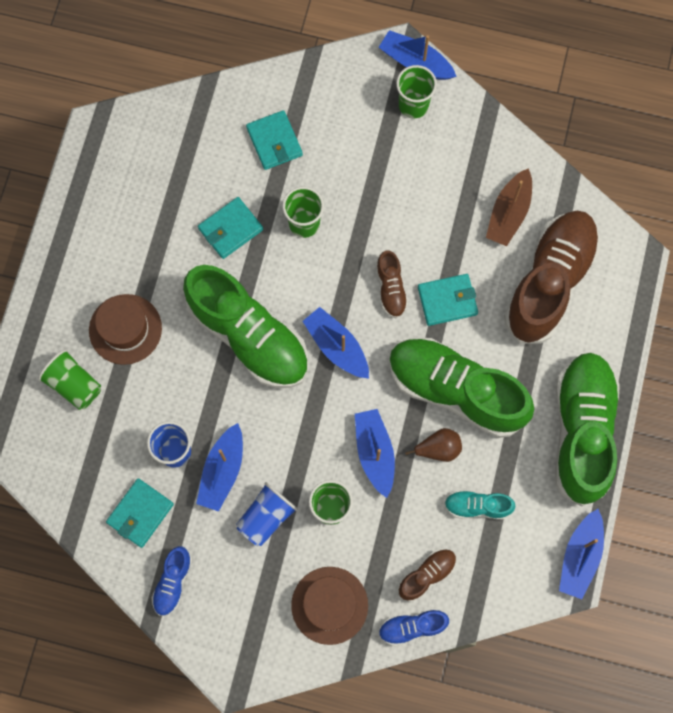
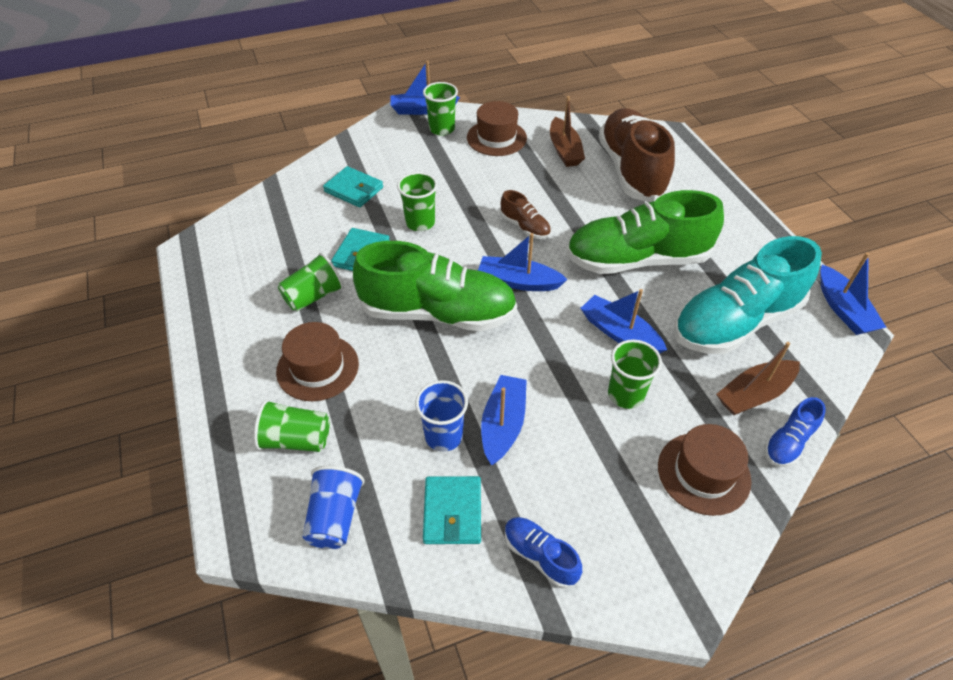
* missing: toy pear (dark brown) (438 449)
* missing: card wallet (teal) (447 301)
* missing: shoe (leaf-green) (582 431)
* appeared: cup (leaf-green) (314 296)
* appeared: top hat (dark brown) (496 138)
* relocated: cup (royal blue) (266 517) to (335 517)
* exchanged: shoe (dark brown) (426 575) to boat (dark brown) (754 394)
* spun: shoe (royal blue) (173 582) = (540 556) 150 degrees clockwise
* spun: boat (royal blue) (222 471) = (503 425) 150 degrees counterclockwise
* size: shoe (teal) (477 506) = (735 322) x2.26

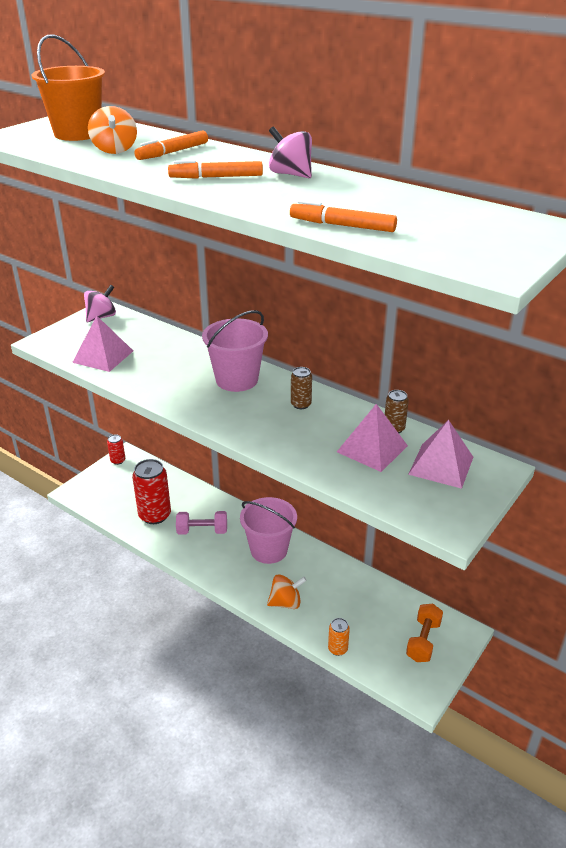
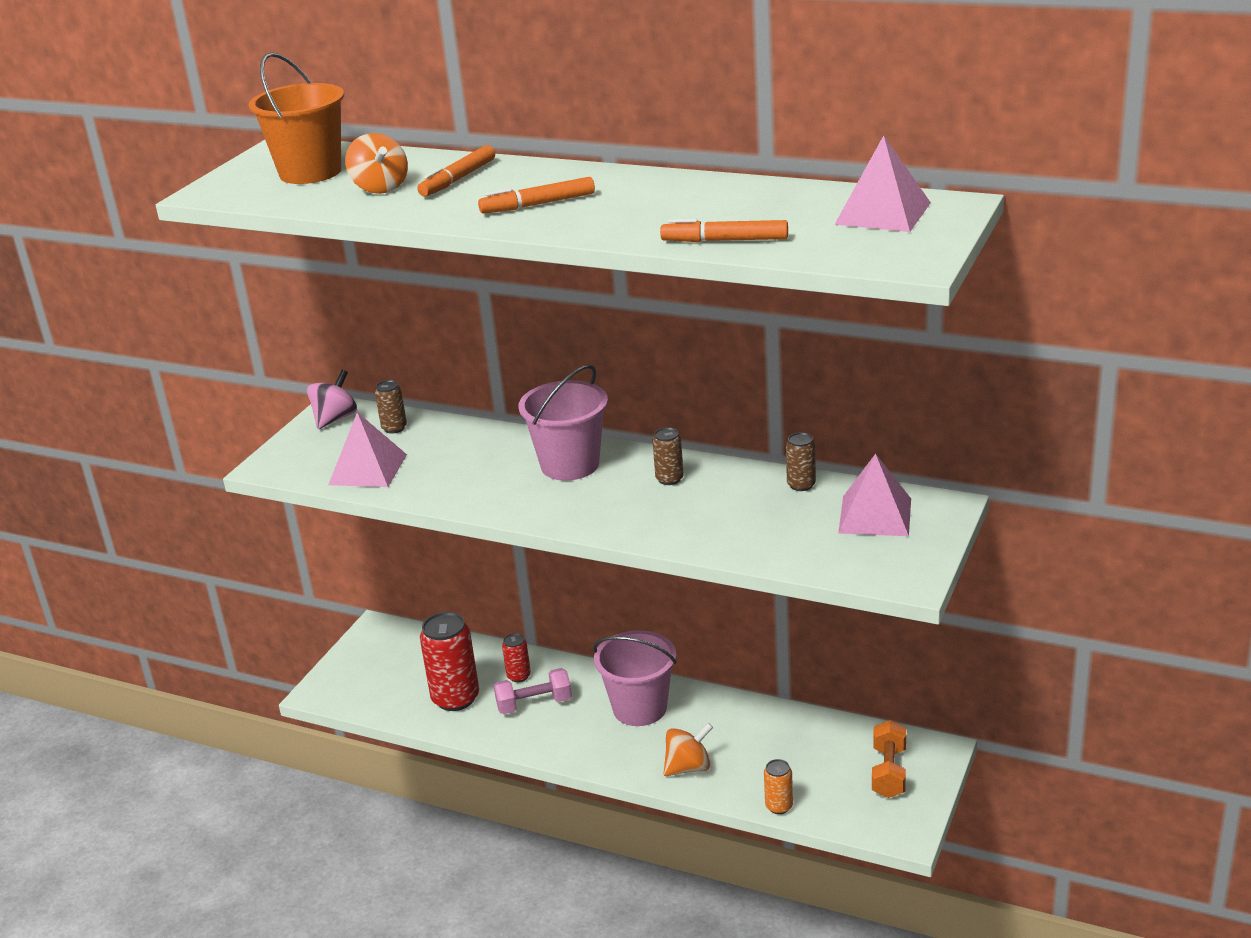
* missing: toy top (rosy) (290 174)
* appeared: soda can (dark brown) (394 428)
* relocated: soda can (crimson) (118 460) to (518 676)
* relocated: pyramid (rosy) (372 448) to (882 213)

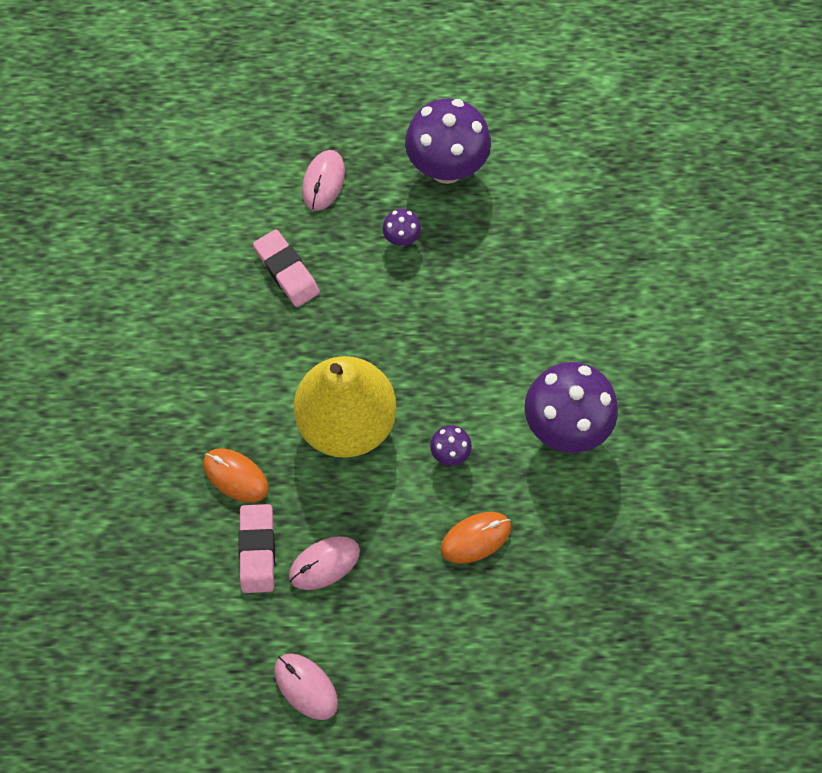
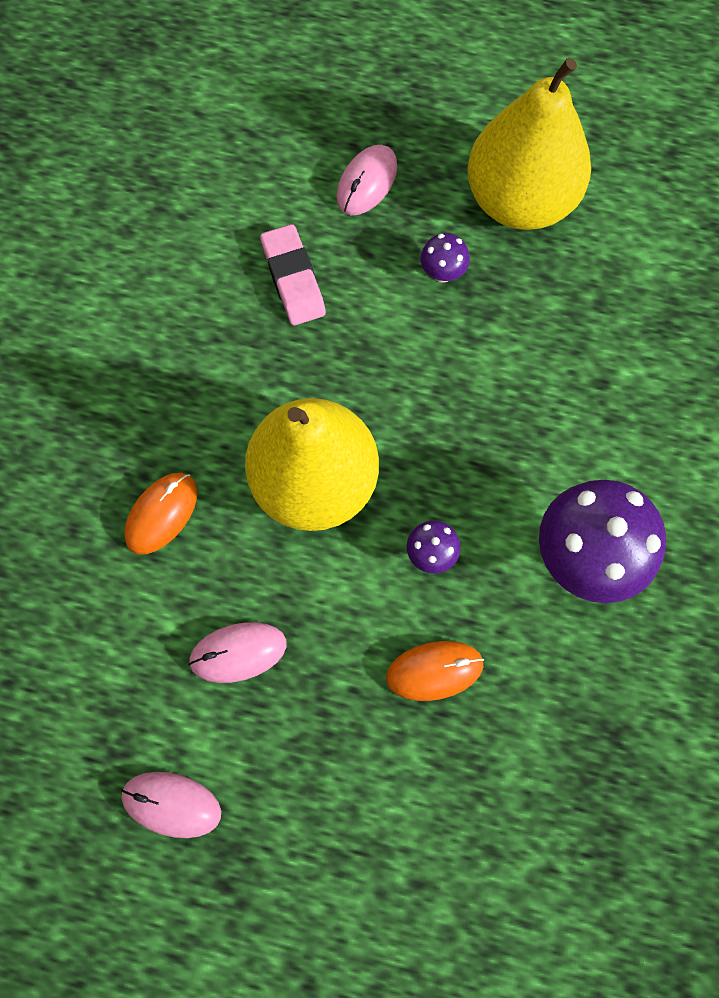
* missing: eraser (rosy) (257 550)
* exchanged: mushroom (royal purple) (446 167) to toy pear (yellow) (520 200)
* spun: mouse (orange-coloured) (235 476) = (161 514) 75 degrees clockwise
* spun: mouse (rosy) (306 686) = (171 804) 45 degrees counterclockwise

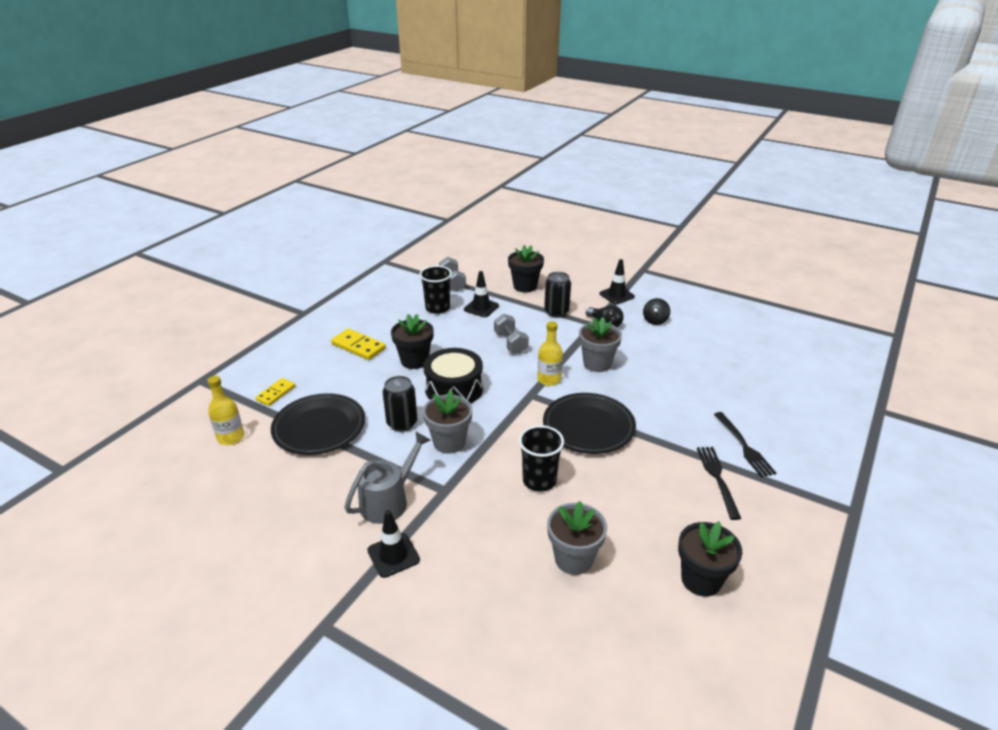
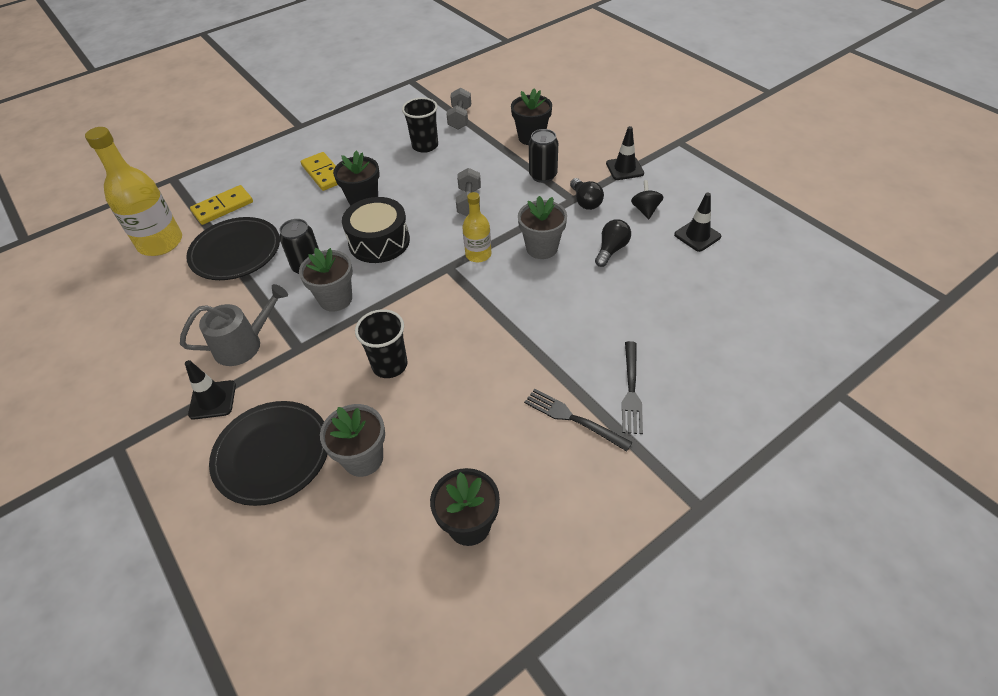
* appeared: light bulb (jet-black) (611 250)
* relocated: traffic cone (jet-black) (481 308) to (697 236)
* relocated: flat dish (jet-black) (588 426) to (272 454)
* spun: toy top (jet-black) (655 320) = (645 210) 135 degrees clockwise
* spun: dinner fork (jet-black) (717 478) = (572 418) 75 degrees counterclockwise
* size: drink bottle (yellow) (231 437) = (160 243) x1.79
* size: domino (yellow) (276 393) = (223 207) x1.50

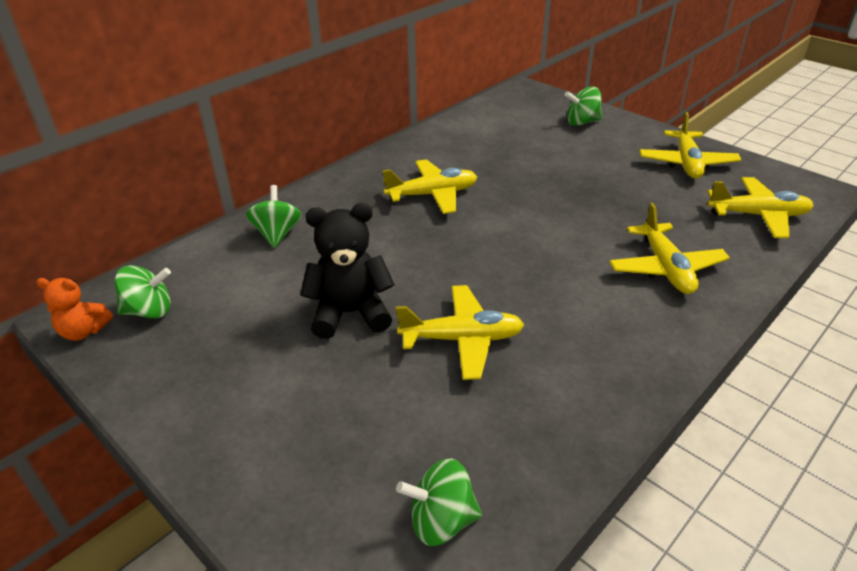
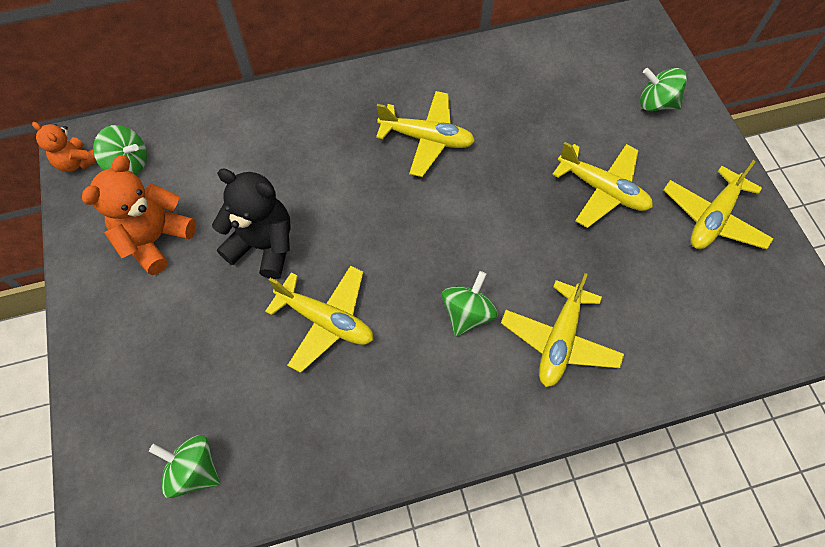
* appeared: teddy bear (orange-coloured) (155 239)
* relocated: toy top (leaf-green) (277 234) to (467 314)
* relocated: plane (yellow) (758 215) to (602 190)

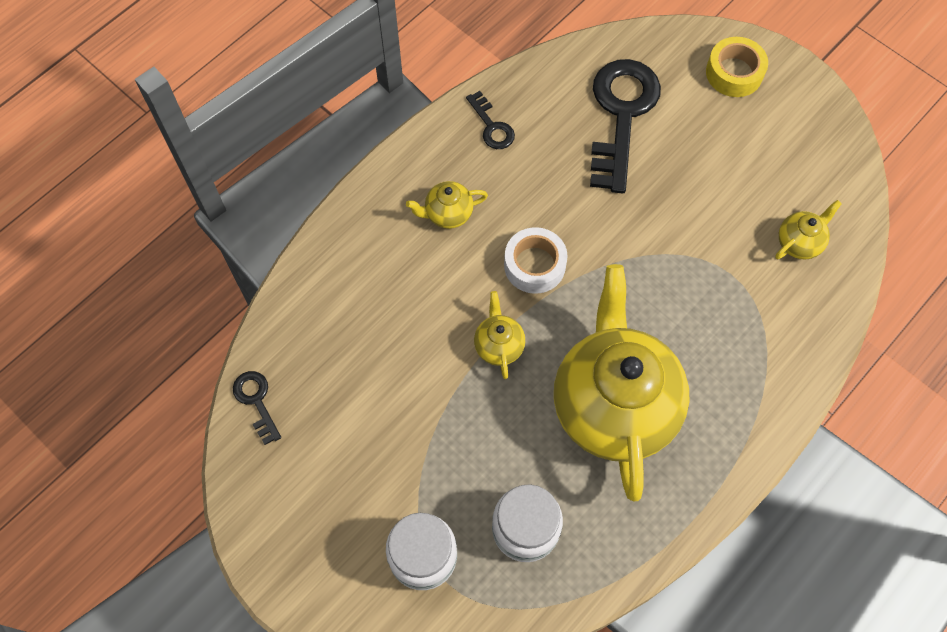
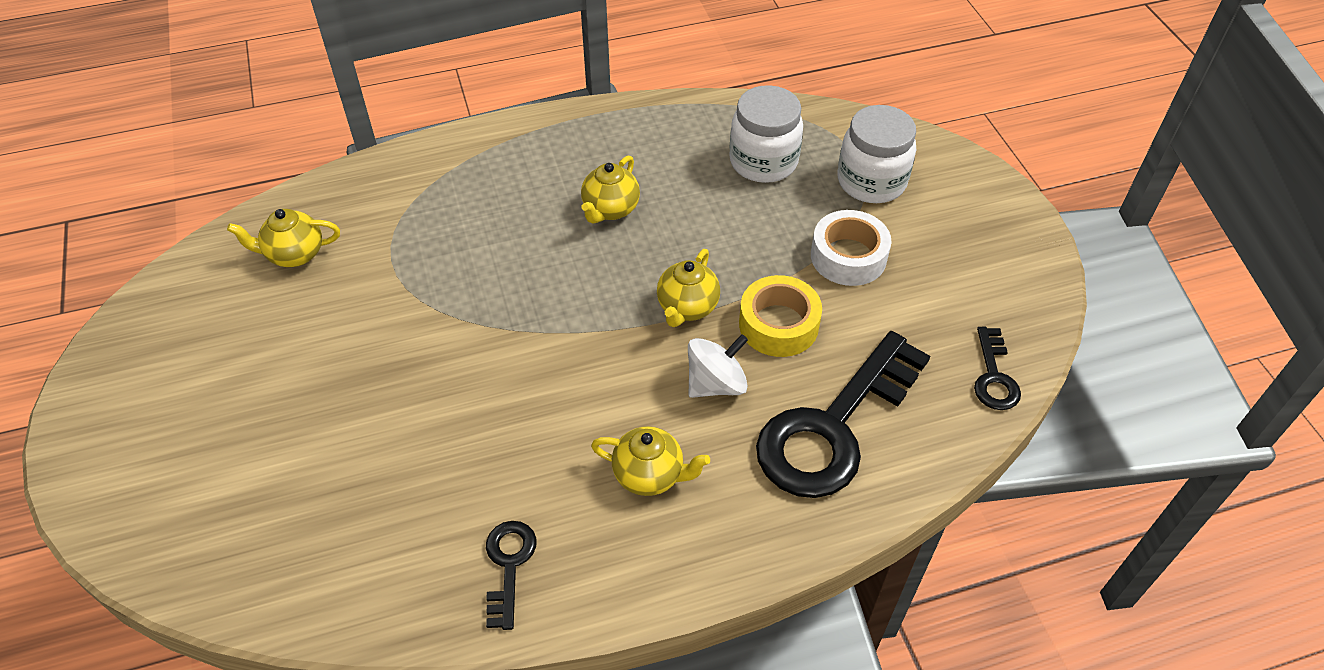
* appeared: toy top (pure white) (716 384)
* relocated: roll of tape (pure white) (534 265) to (848 257)
* relocated: door key (jet-black) (621 115) to (833 427)
* relocated: roll of tape (yellow) (734 73) to (778 324)
* size: teapot (yellow) (614 406) = (610 209) x0.40

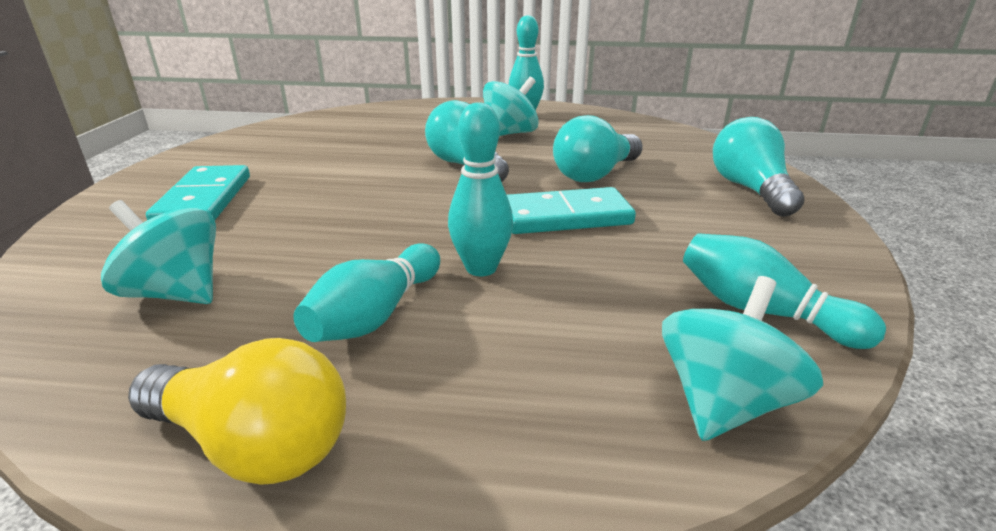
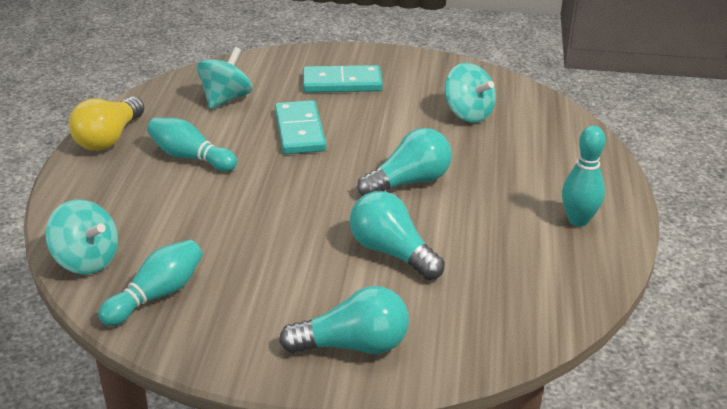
* missing: bowling pin (teal) (481 268)
* relocated: toy top (teal) (509 134) to (468 114)
* relocated: domino (teal) (565 217) to (299 131)

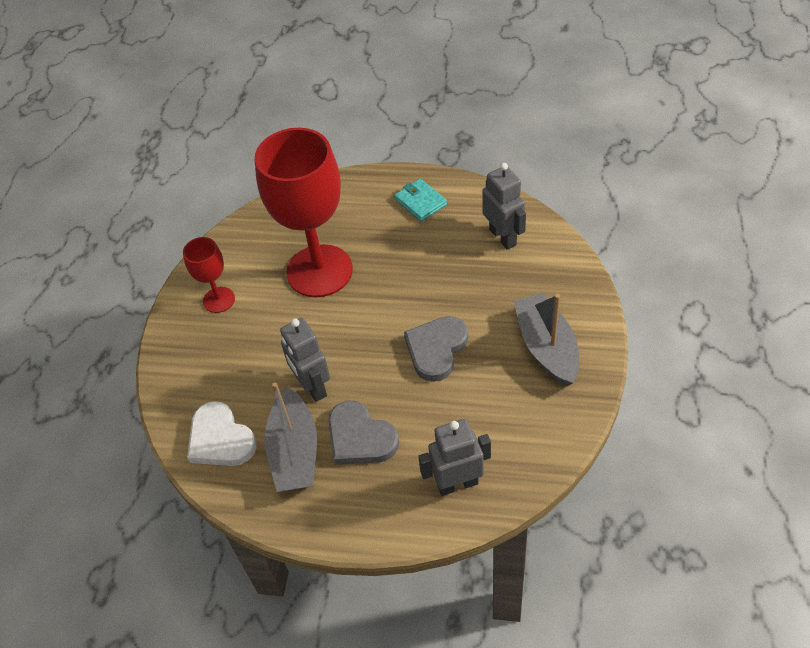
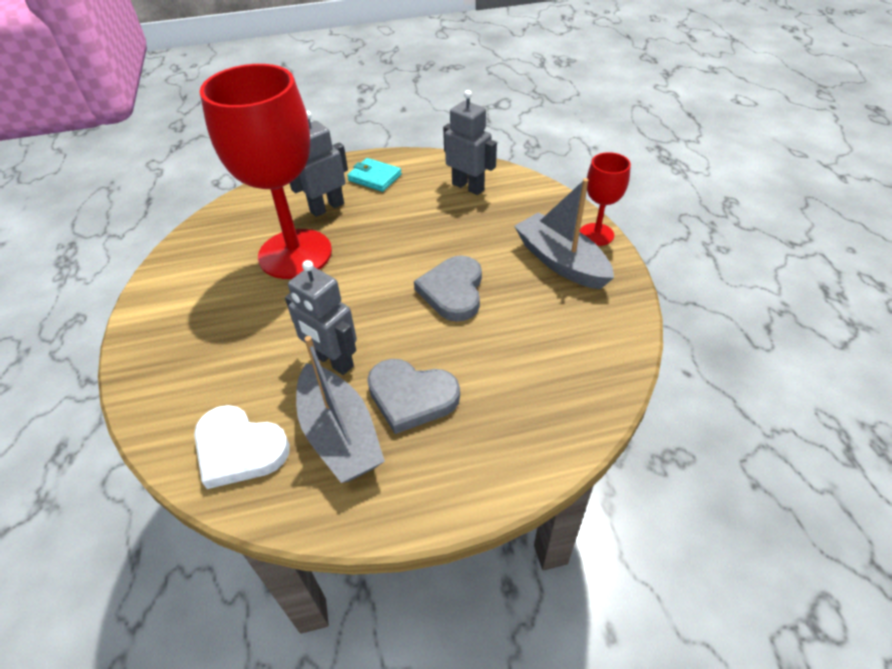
* relocated: wine glass (crimson) (219 300) to (596 234)
* relocated: robot figure (ash-grey) (457 483) to (327 207)

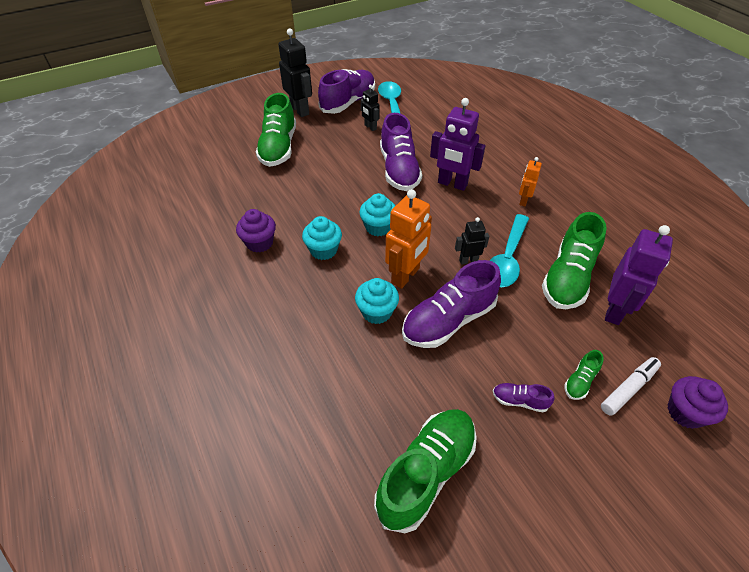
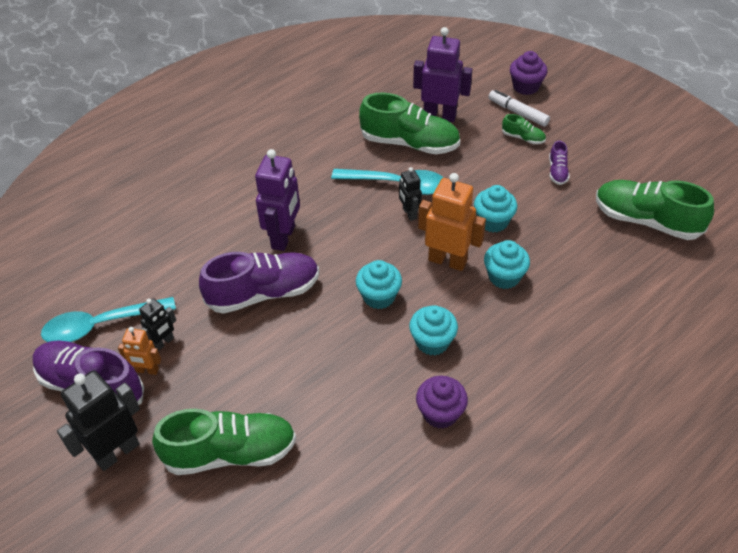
* relocated: robot figure (orange-coloured) (523 201) to (147 370)
* exchanged: shoe (royal purple) (448 320) to cupcake (teal) (493 221)

